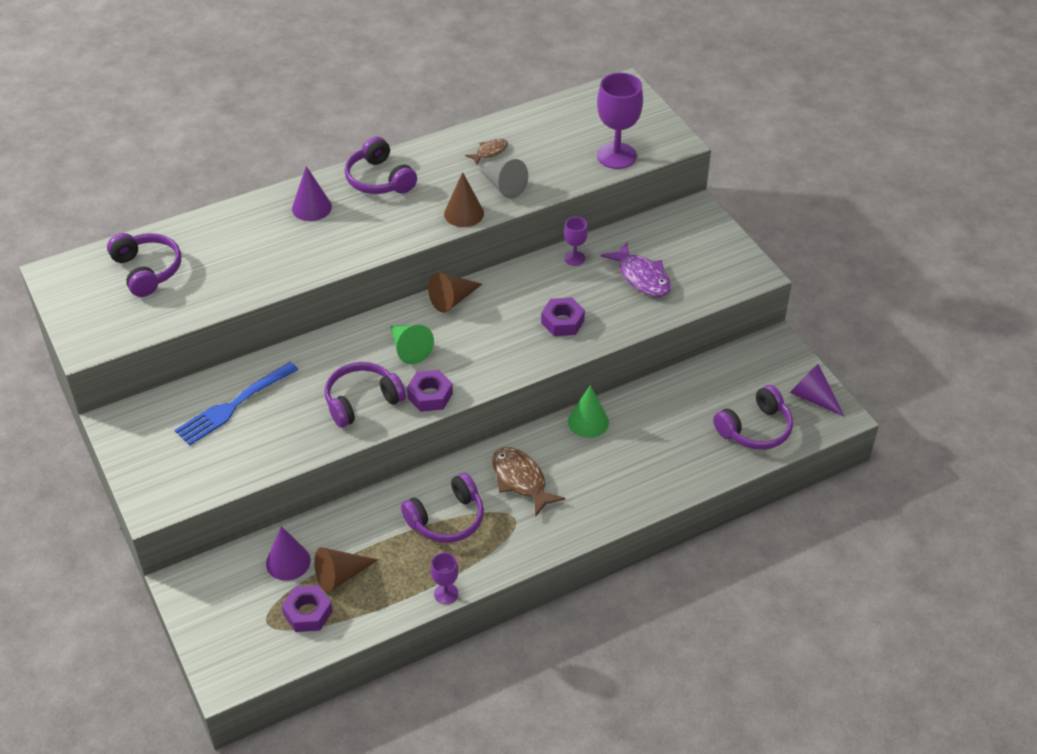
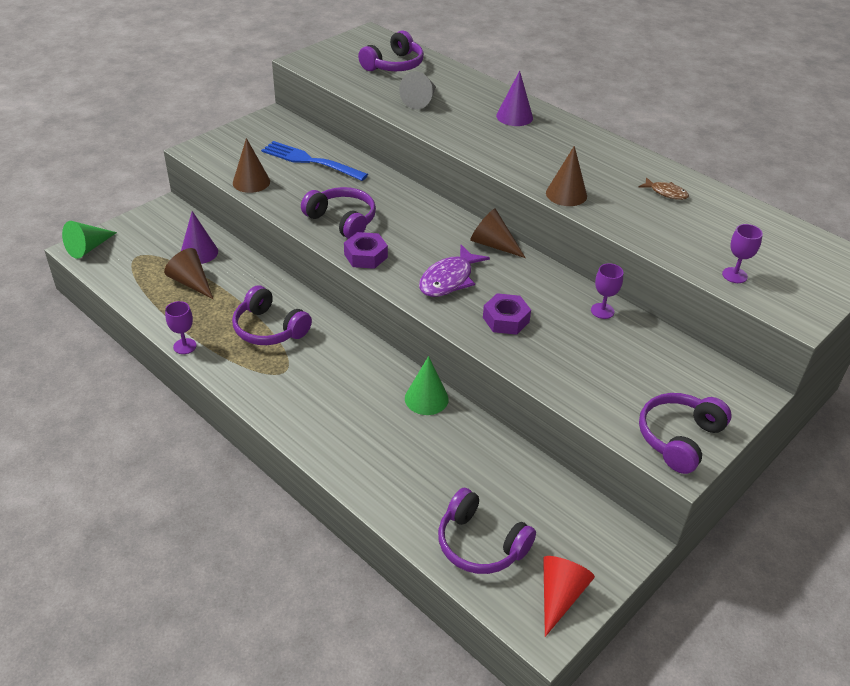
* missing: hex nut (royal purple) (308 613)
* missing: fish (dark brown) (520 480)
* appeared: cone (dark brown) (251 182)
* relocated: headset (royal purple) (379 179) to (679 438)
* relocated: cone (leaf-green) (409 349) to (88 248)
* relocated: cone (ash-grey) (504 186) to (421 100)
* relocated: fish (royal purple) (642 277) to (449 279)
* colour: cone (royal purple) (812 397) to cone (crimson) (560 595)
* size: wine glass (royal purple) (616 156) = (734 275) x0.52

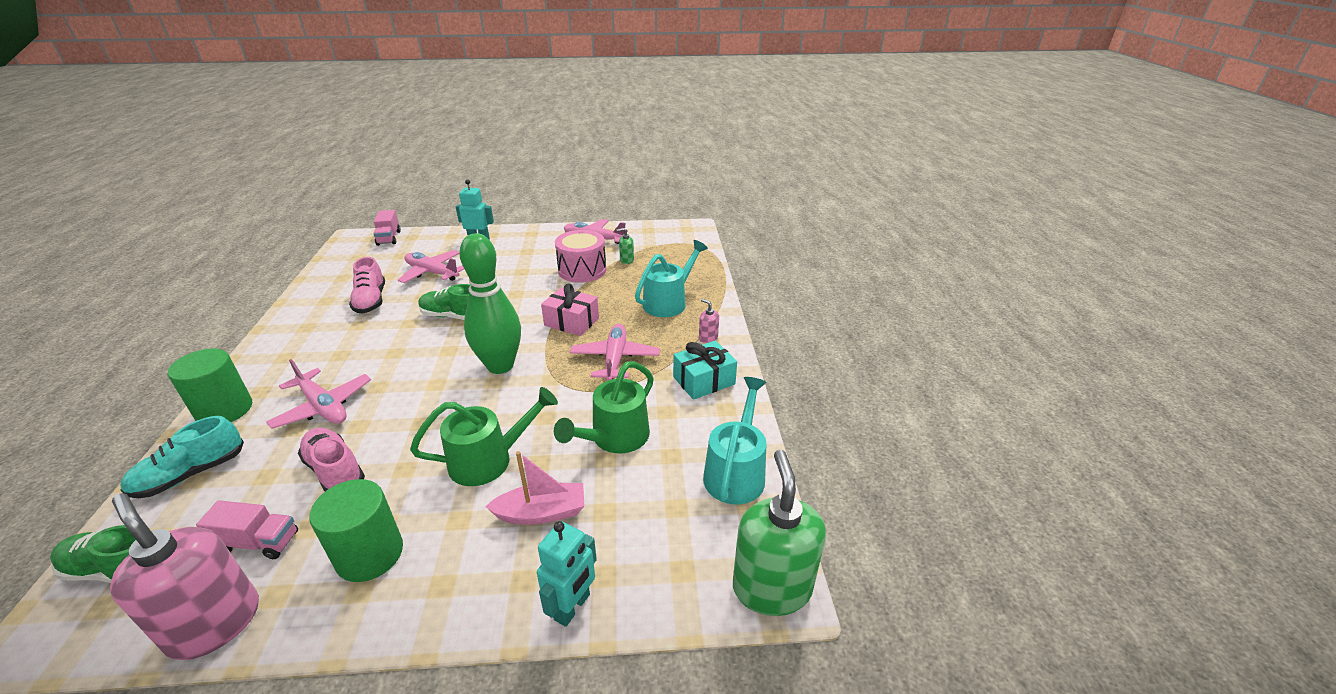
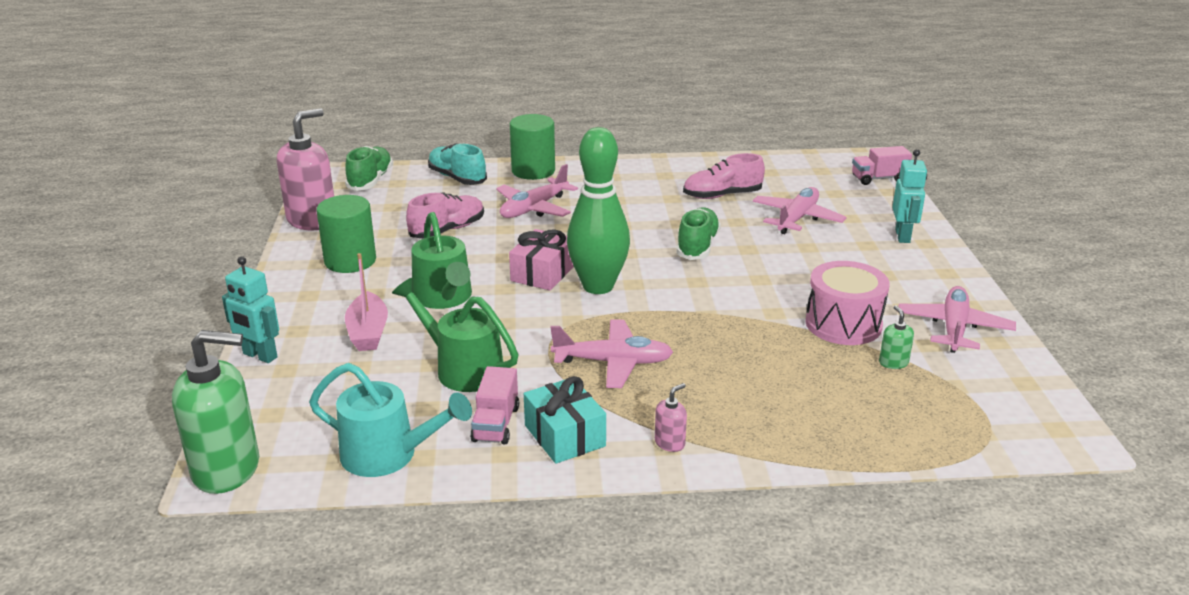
* missing: watering pot (teal) (669 302)
* relocated: lorry (rosy) (258 542) to (496 424)
* relocated: present (rosy) (571 322) to (542 273)

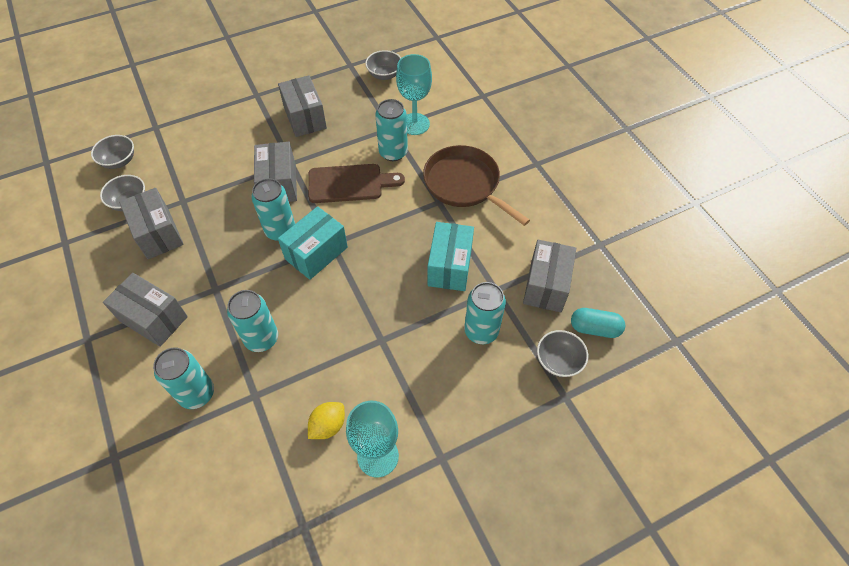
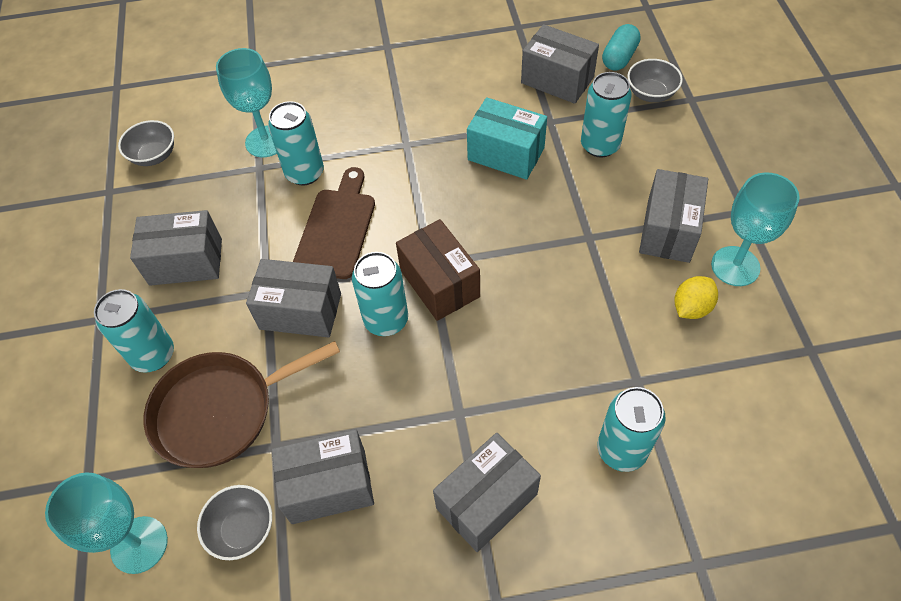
* appeared: parcel (ash-grey) (668 230)
* relocated: soda can (teal) (261 338) to (153 355)
* relocated: skillet (dark brown) (464 184) to (220 411)
* exchanged: deep dish (ash-grey) (119 161) to wine glass (teal) (139 544)
* colour: parcel (teal) (316 253) to parcel (dark brown) (439 283)
* spun: lemon (yellow) (328 426) = (691 307) 75 degrees clockwise

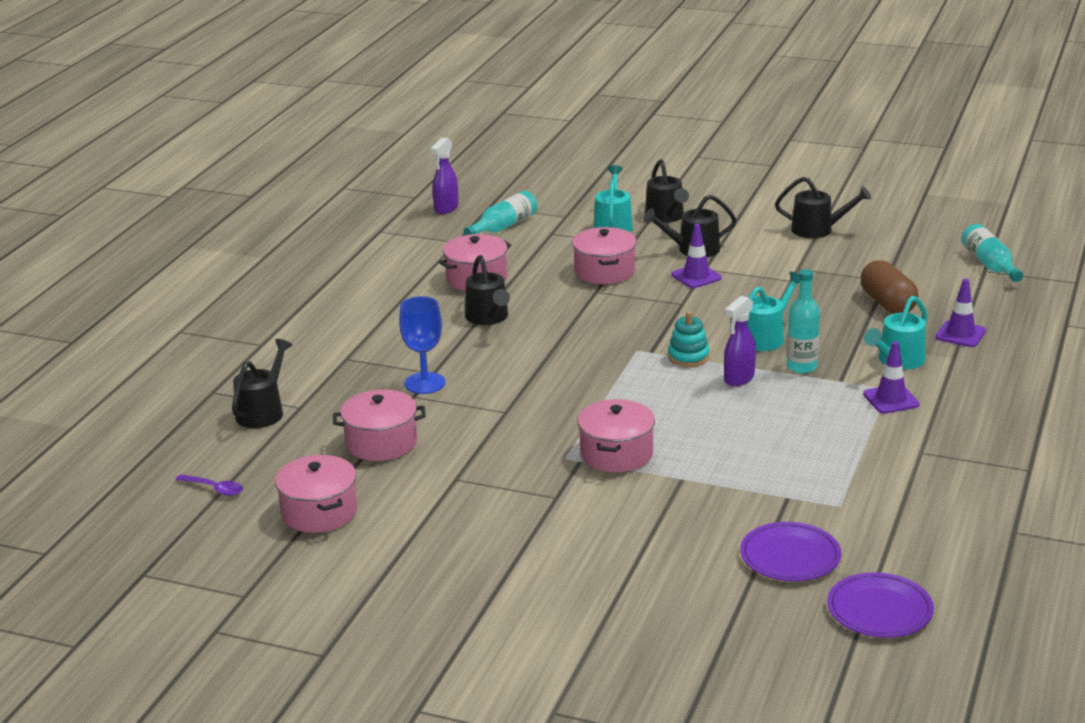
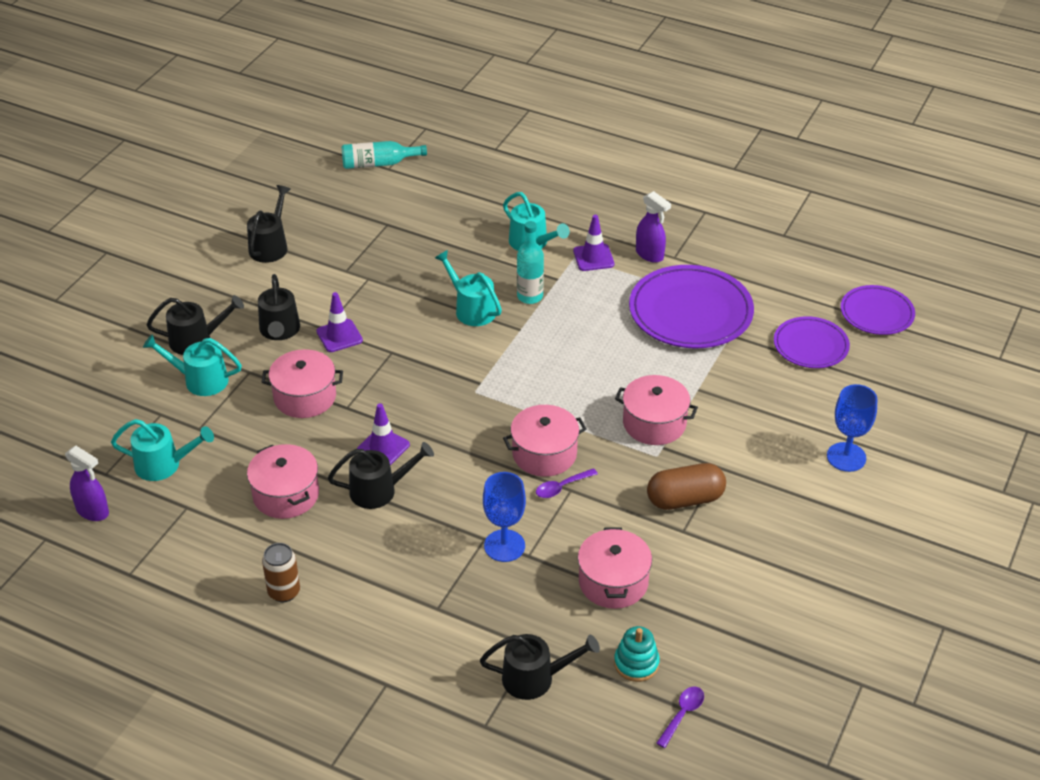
* appeared: soda can (dark brown) (284 592)
* appeared: teaspoon (royal purple) (561 487)
* appeared: flat dish (royal purple) (690 312)
* appeared: wine glass (royal blue) (846 457)
* relocated: stockpot (rosy) (319 512) to (544 454)
* relocated: stacking rings (teal) (688 357) to (636 663)
* relocated: spray bottle (royal purple) (739 378) to (650 255)
* relocated: pill (dark brown) (887 304) to (685 499)
* relocated: traffic cone (royal purple) (960 334) to (383 447)
* exchanged: drink bottle (teal) (504 226) to watering pot (teal) (164 465)
* spun: watering pot (jet-black) (263 411) = (535 678) 150 degrees clockwise

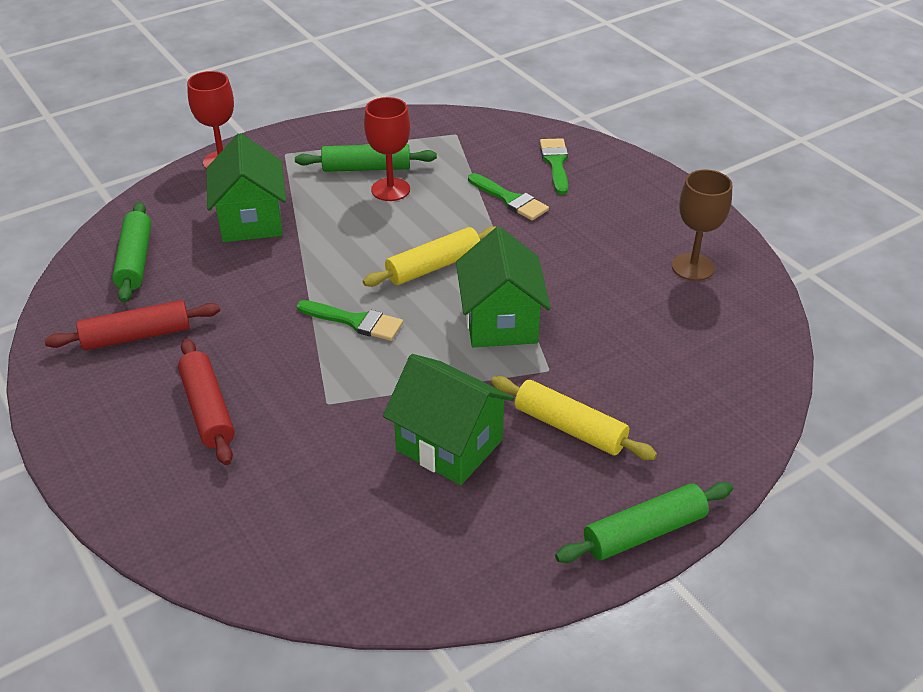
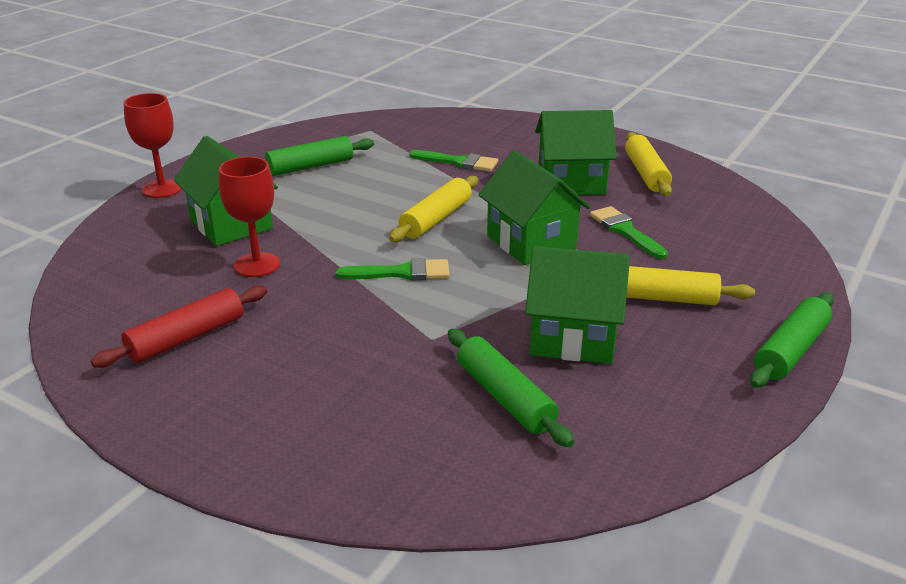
* missing: rolling pin (crimson) (208 409)
* appeared: house (leaf-green) (571 182)
* relocated: rolling pin (leaf-green) (135 260) to (505 397)
* relocated: wine glass (crimson) (390 189) to (257 265)
* relocated: brush (leaf-green) (555 163) to (625 231)
* exchanged: wine glass (dark brown) (693 267) to rolling pin (yellow) (646 173)

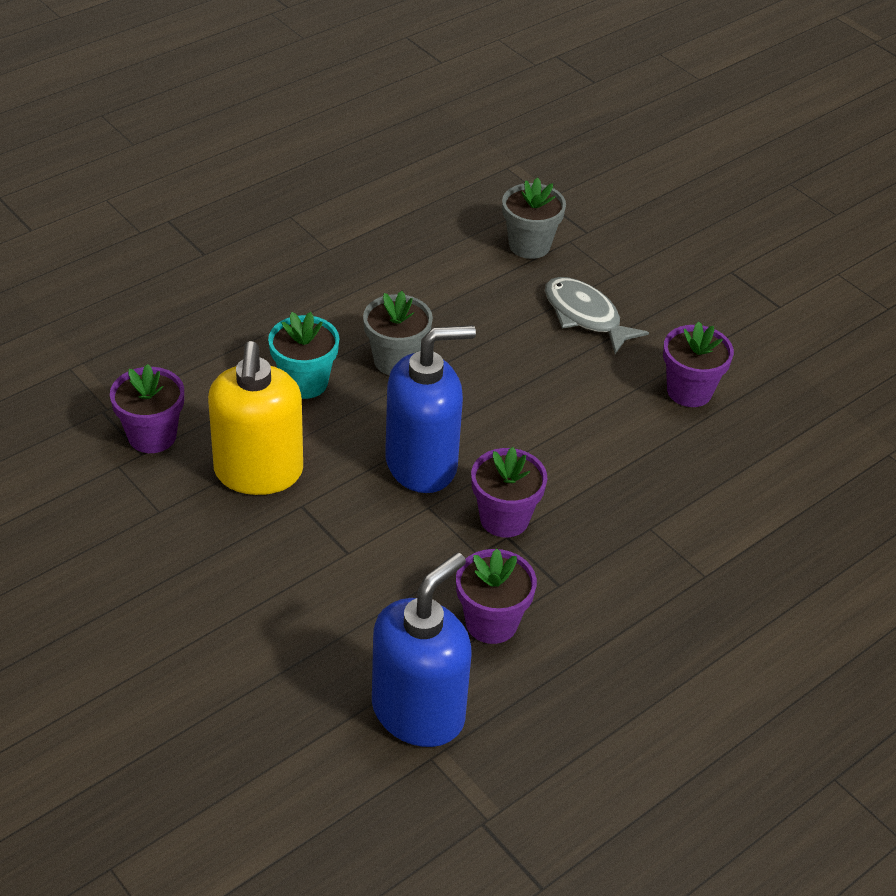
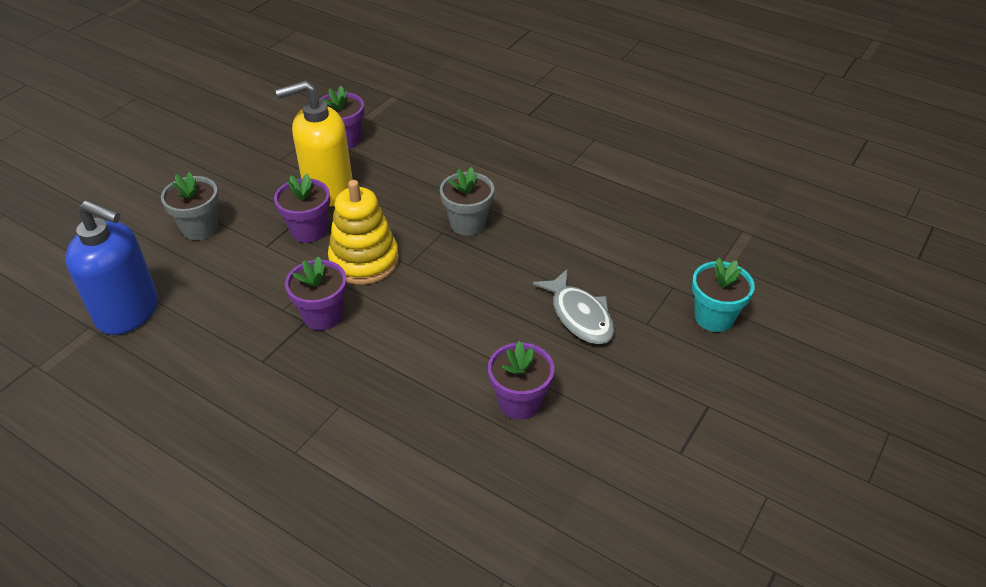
* relocated: flower pot (teal) (304 382) to (714 317)
* relocated: flower pot (royal purple) (491 623) to (308 230)
* relocated: flower pot (ash-grey) (529 245) to (200 228)
* exchanged: soap dispenser (royal blue) (422 464) to stacking rings (yellow) (364 261)
* spun: fish (ash-grey) (585 316) = (579 315) 120 degrees clockwise

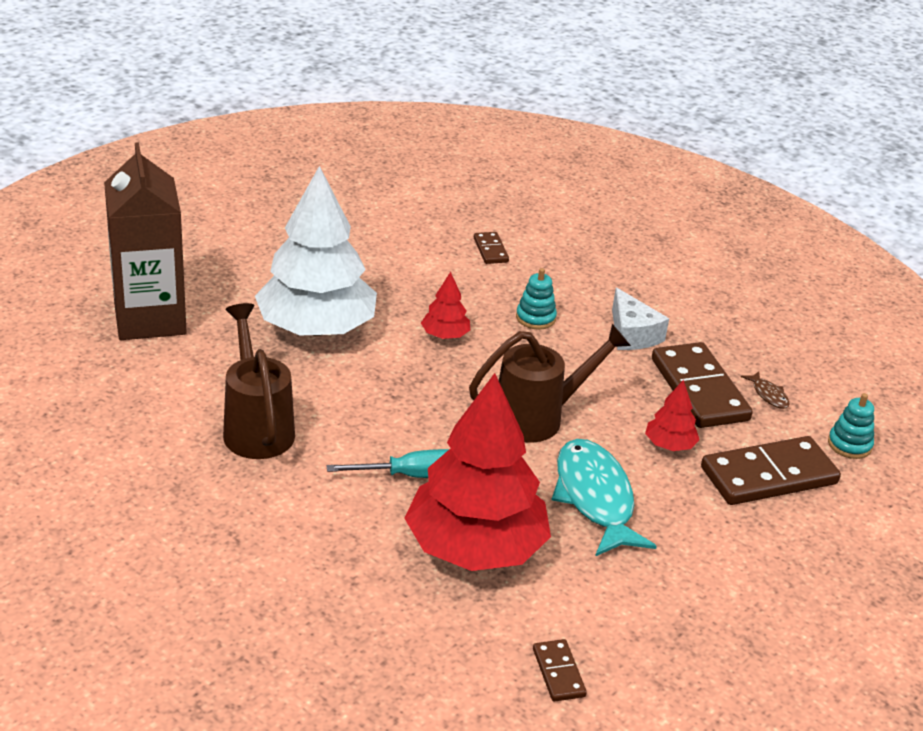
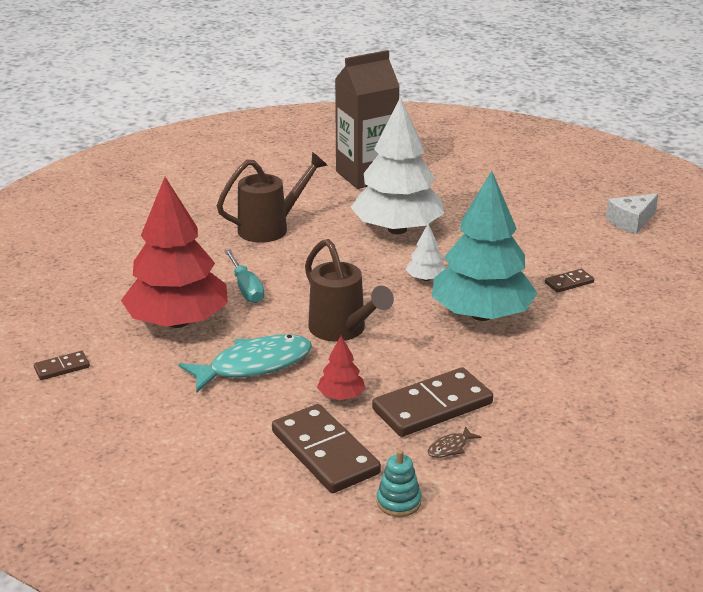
* relocated: cheese (pure white) (632 334) to (631 222)
* exchanged: stacking rings (teal) (535 318) to toy tree (teal) (482 315)
* colour: toy tree (crimson) (445 335) to toy tree (pure white) (426 278)

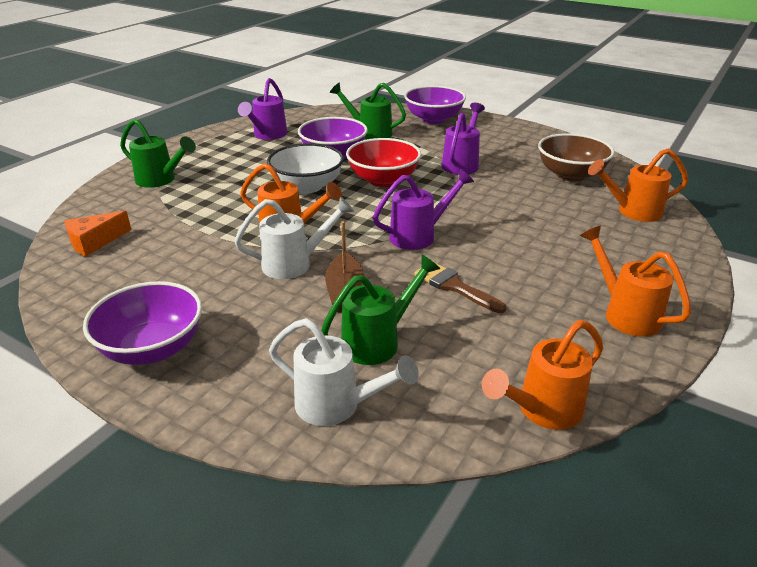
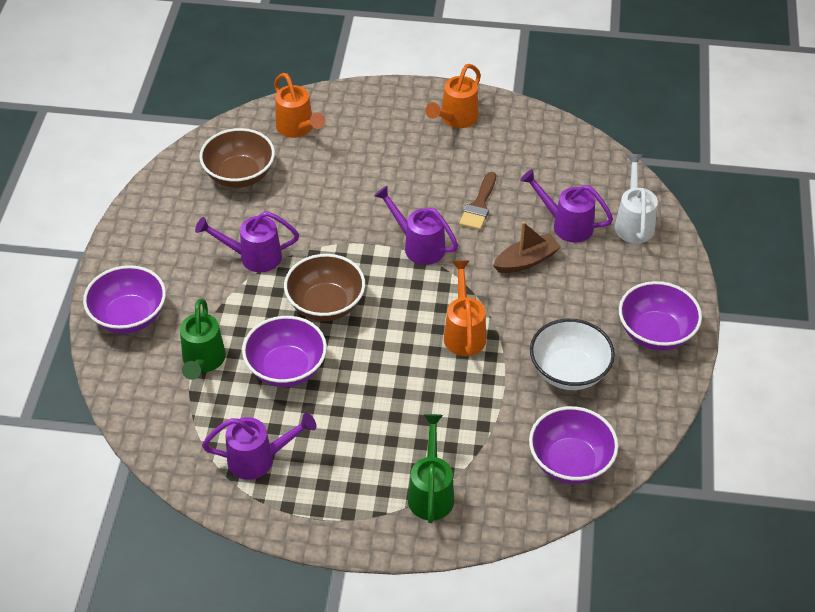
* missing: watering pot (pure white) (295 264)
* missing: watering pot (orange-coloured) (542 410)
* relocated: deep dish (pure white) (307 186) to (569 371)
* exchanged: cheese (orange-coloured) (94 242) to deep dish (royal purple) (570 462)
* colour: watering pot (leaf-green) (378 341) to watering pot (royal purple) (566 225)
* colour: deep dish (crimson) (383 180) to deep dish (dark brown) (326 305)

